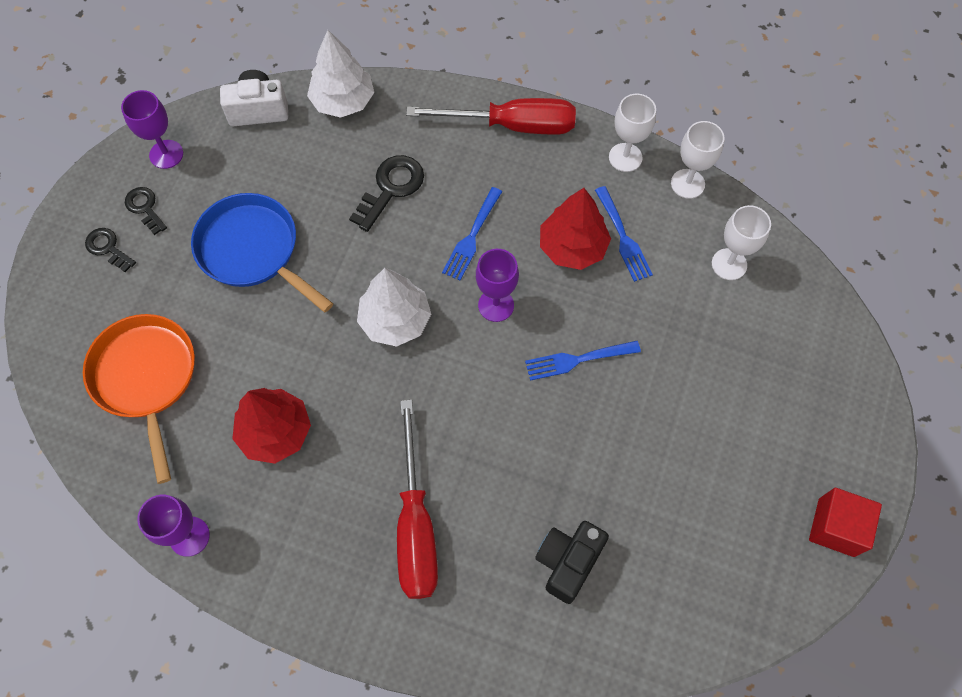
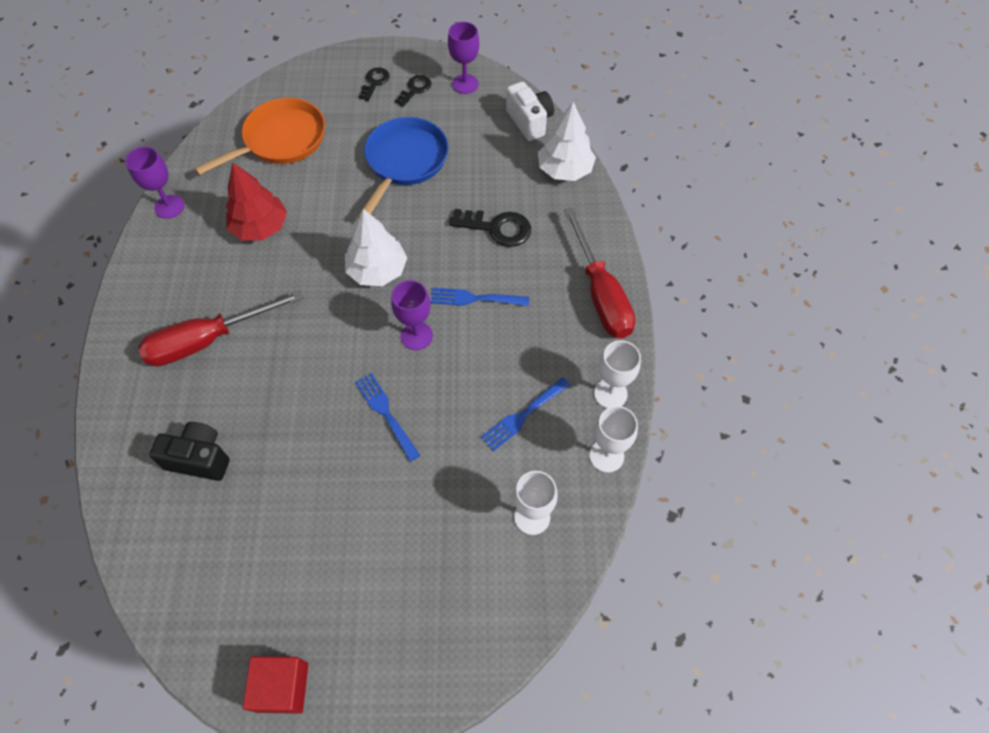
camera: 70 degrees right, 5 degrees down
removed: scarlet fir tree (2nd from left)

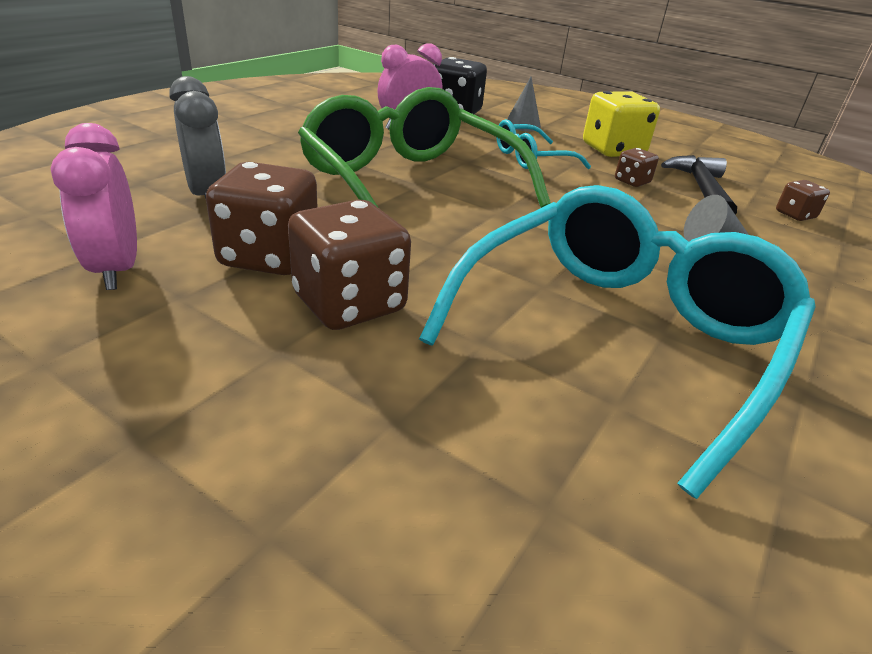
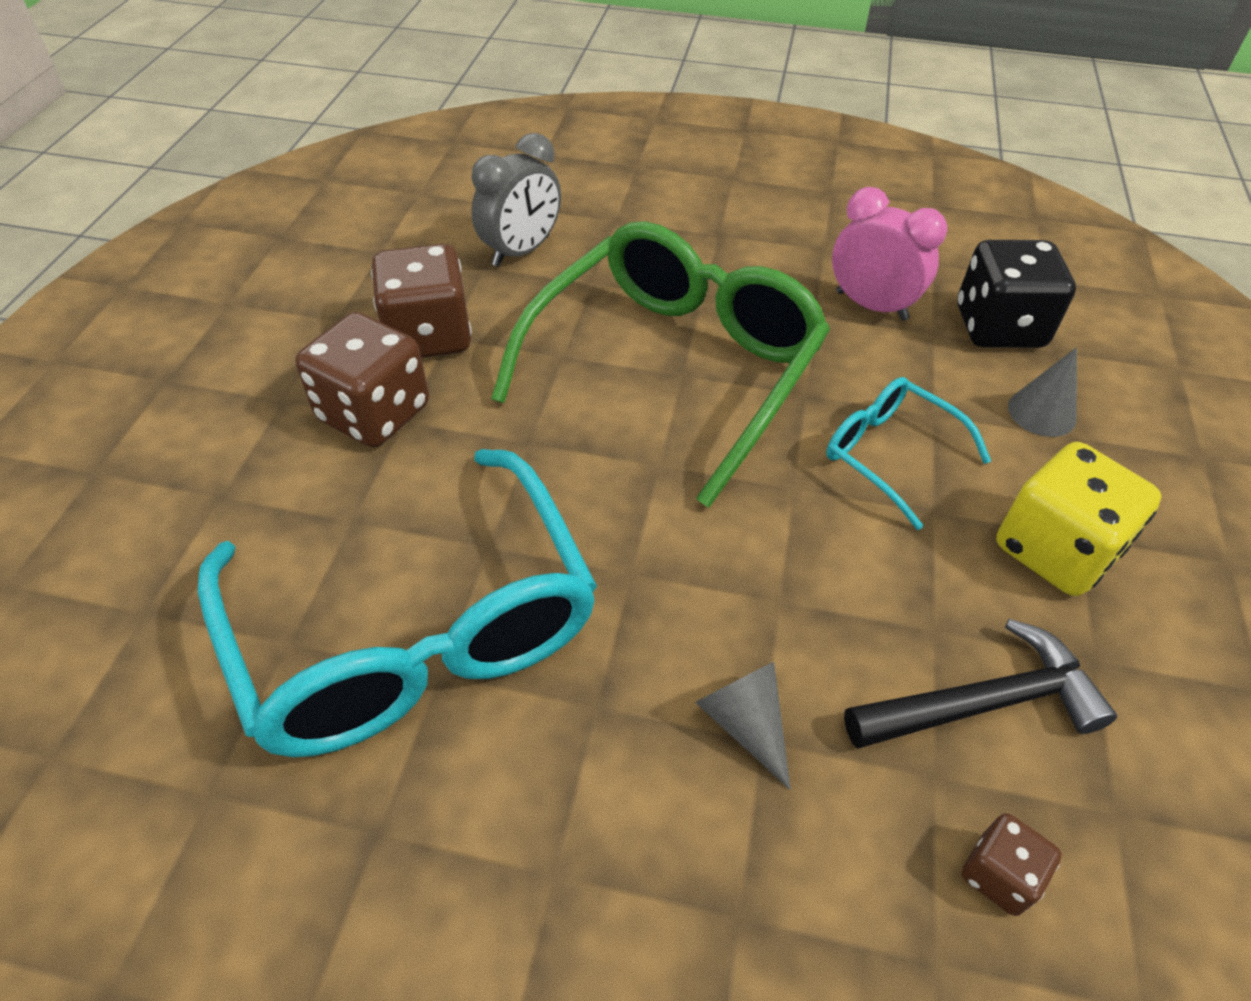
camera: 70 degrees right, 15 degrees up
removed: rosy clock (1st from left); brown dice (3rd from left)
turned: teal spectacles (2nd from left in the first image) 45 degrees clockwise

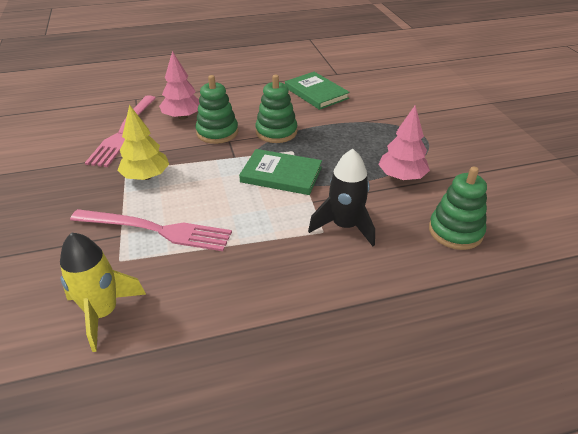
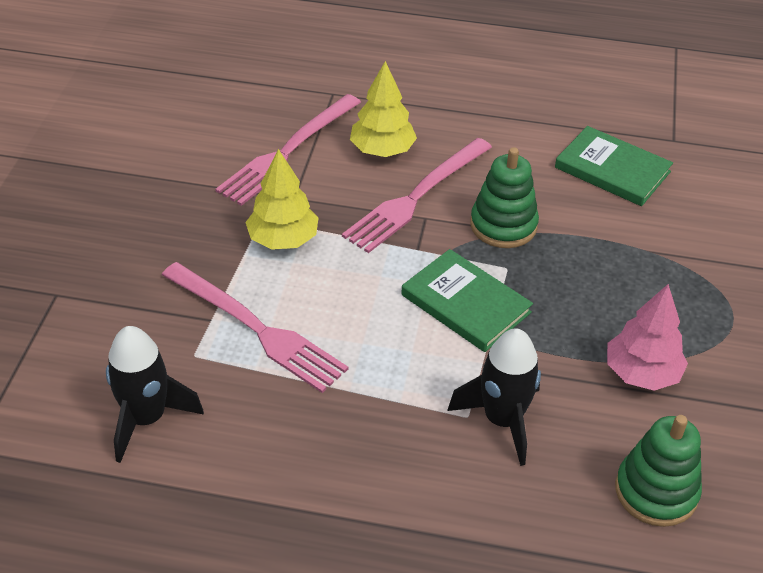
camera: 25 degrees right, 5 degrees up
replaced: green stacking toy (1st from left) to rosy dinner fork (3rd from left)
recoloured: golden toy rocket to jet-black toy rocket (1st from left); rosy fir tree (1st from left) to golden fir tree (2nd from left)
turned: green hardcover (2nd from left) 45 degrees counterclockwise

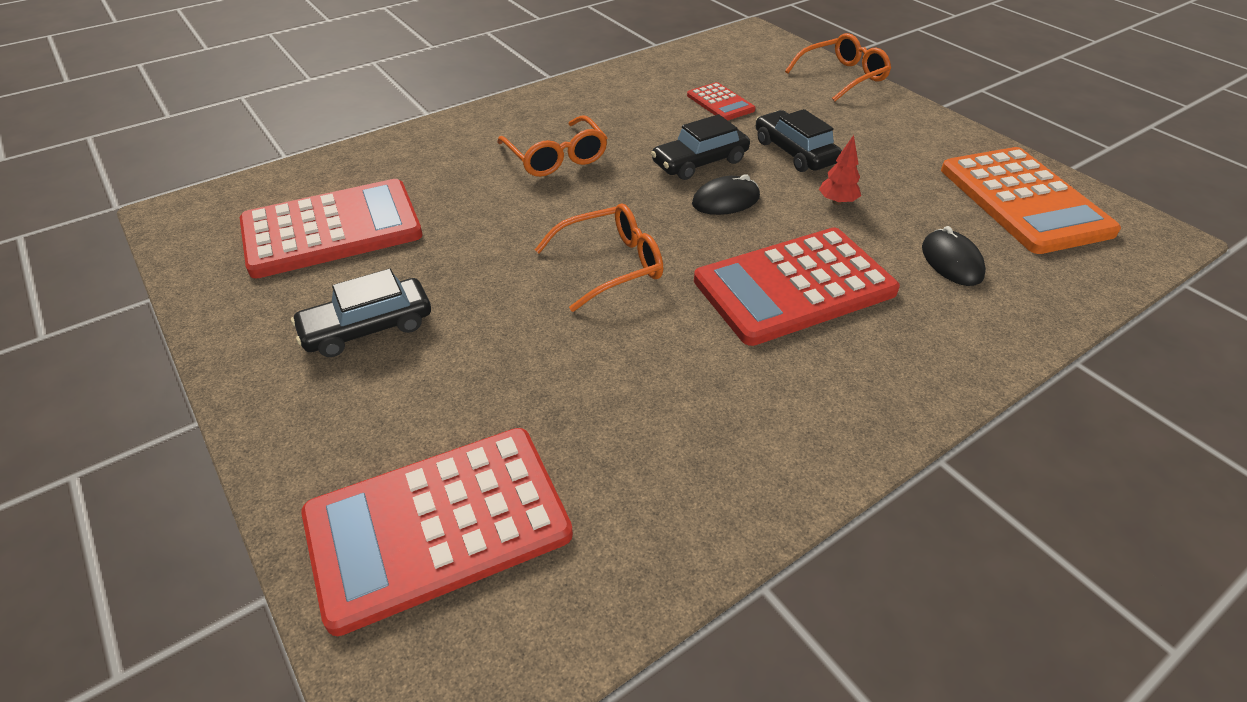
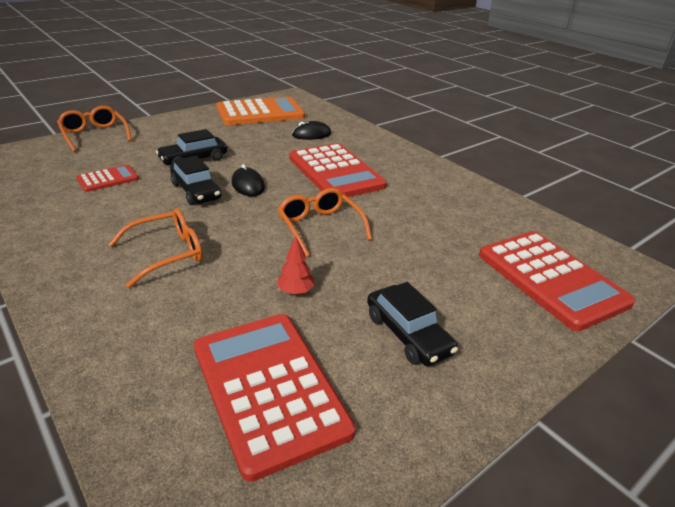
camera: 95 degrees left, 10 degrees down
moved: scarlet fir tree

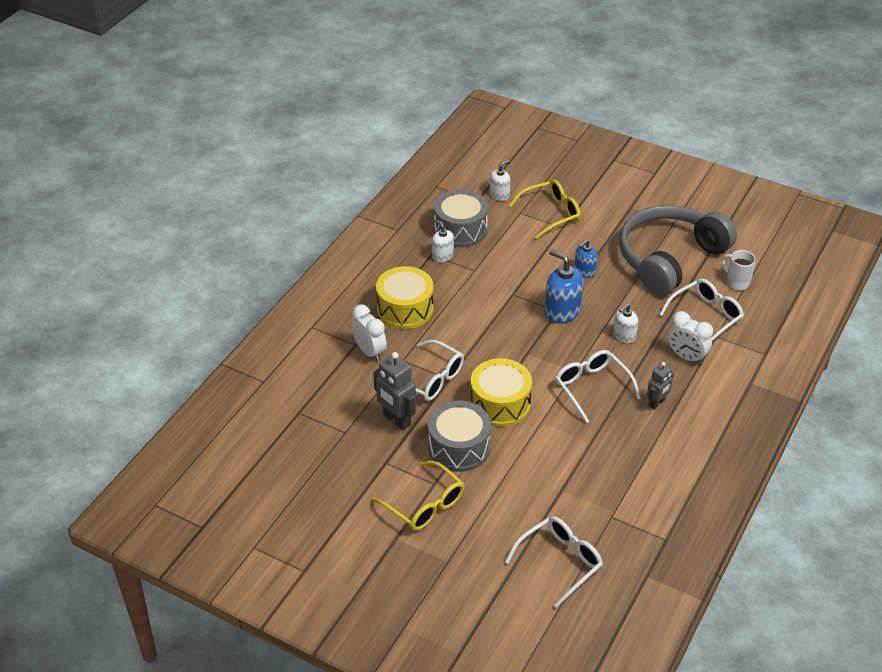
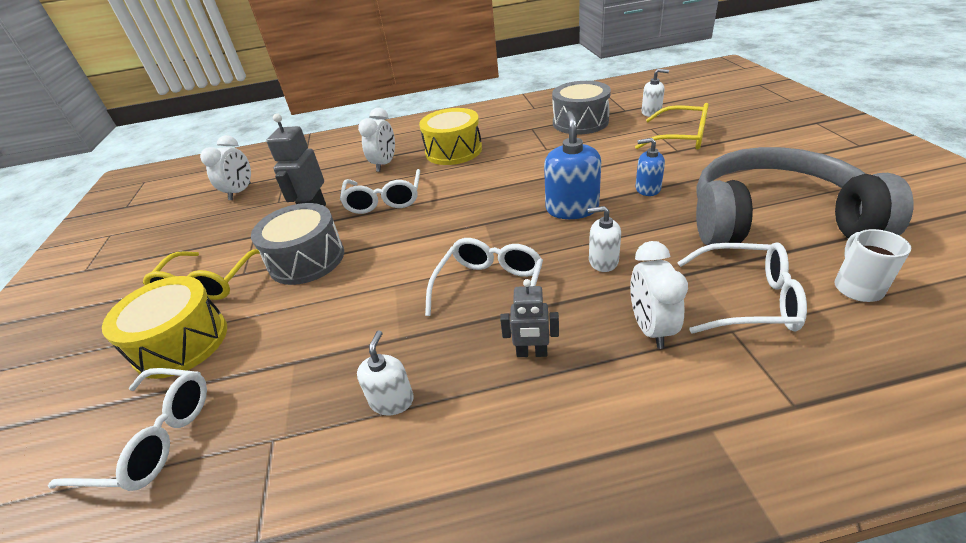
camera: 55 degrees right, 5 degrees down
added: snow-white clock (1st from left)
moved: snow-white soap dispenser (1st from left); golden drum (2nd from left in the first image) to golden drum (1st from left)

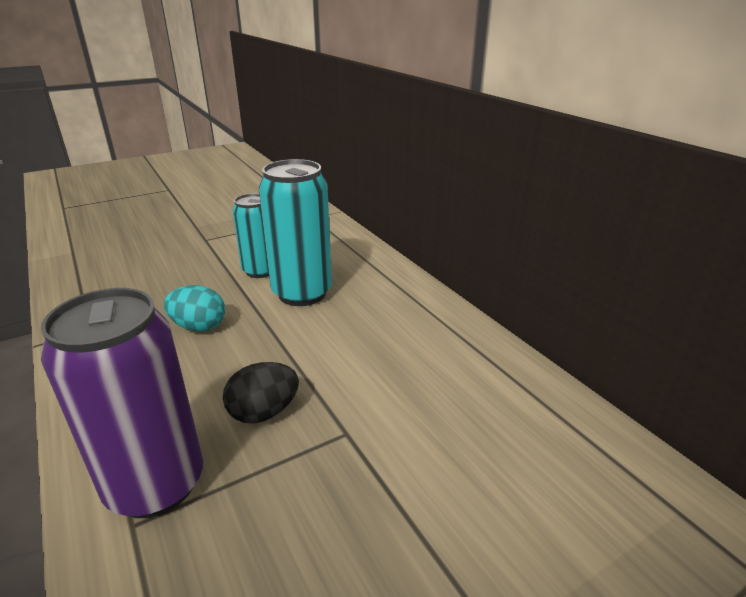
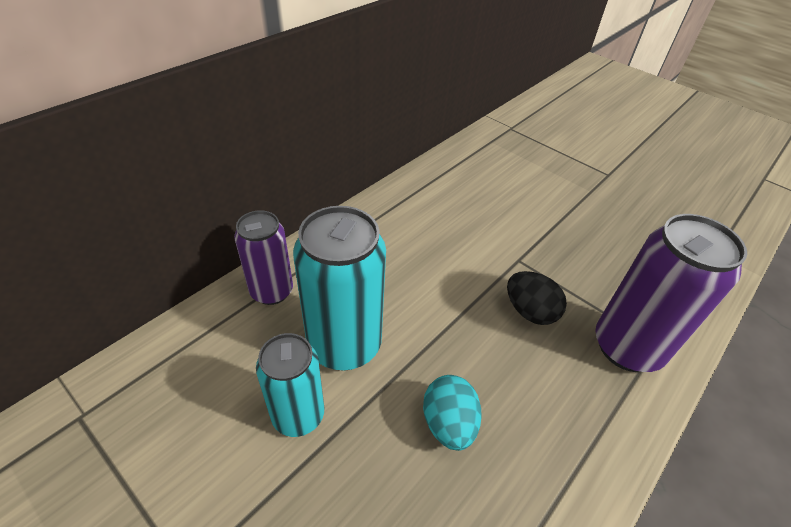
camera: 110 degrees left, 15 degrees up
added: violet can (1st from left)

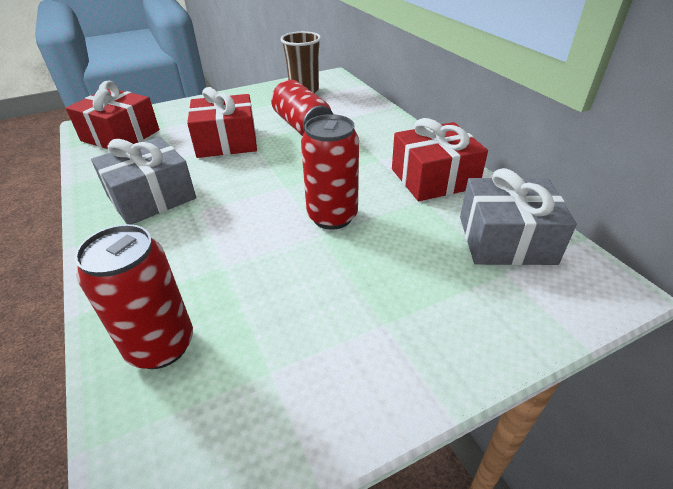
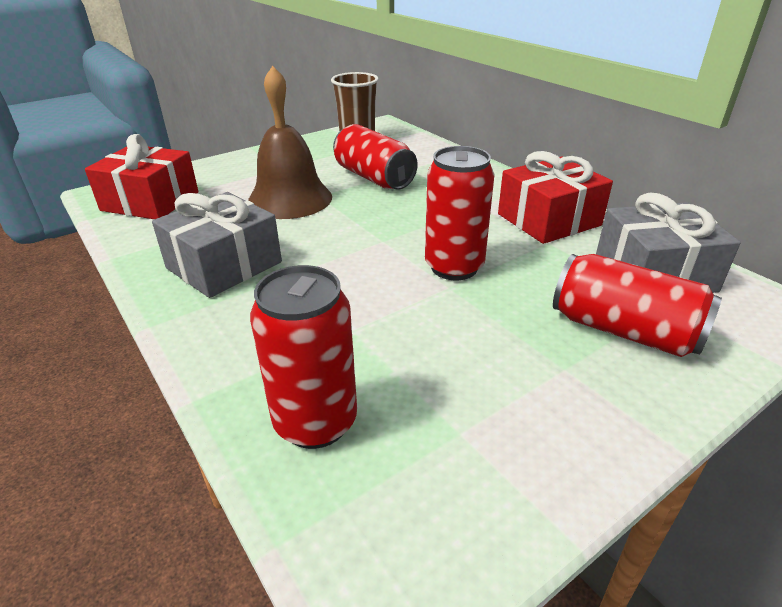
camera: 10 degrees left, 5 degrees down
added: scarlet can (4th from left)
replaced: scarlet wrapped gift (2nd from left) to brown bell

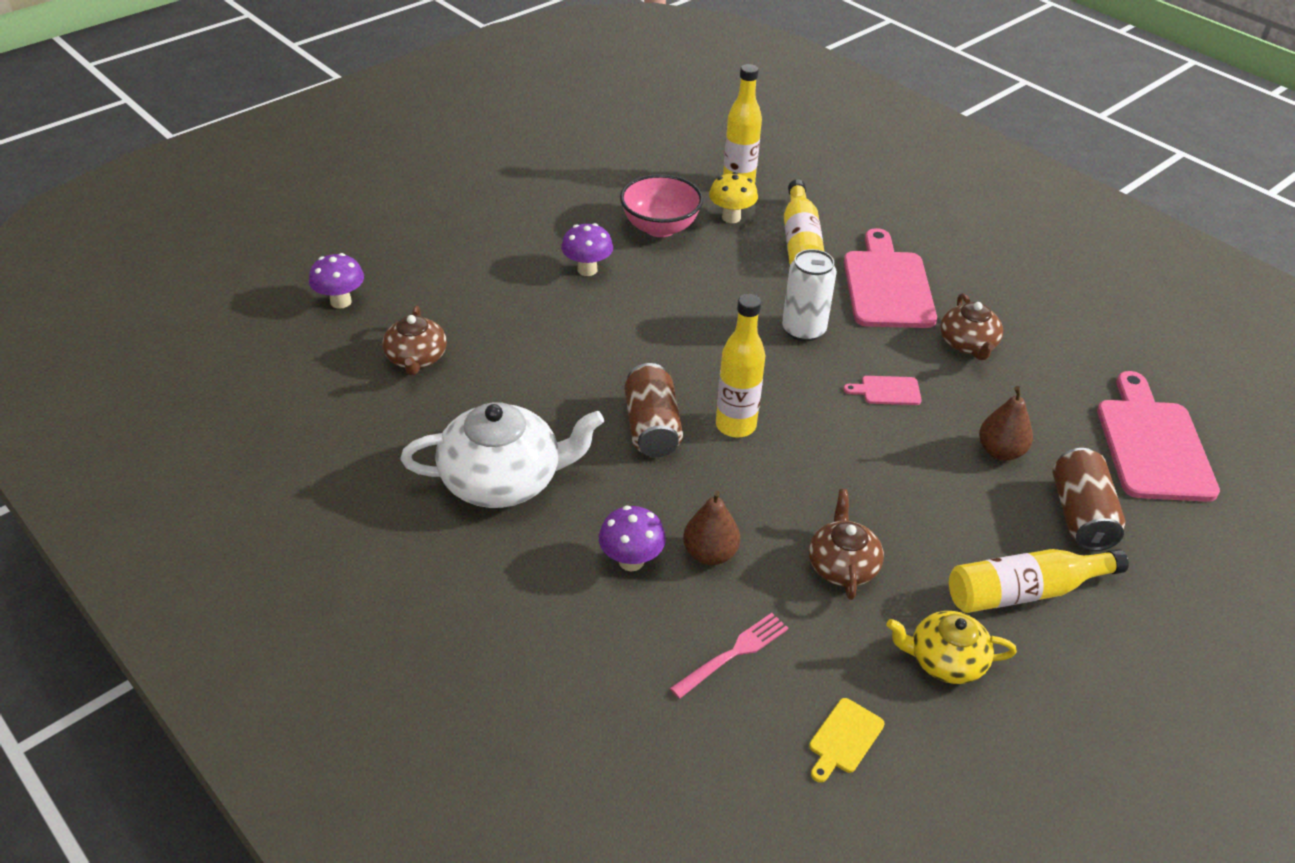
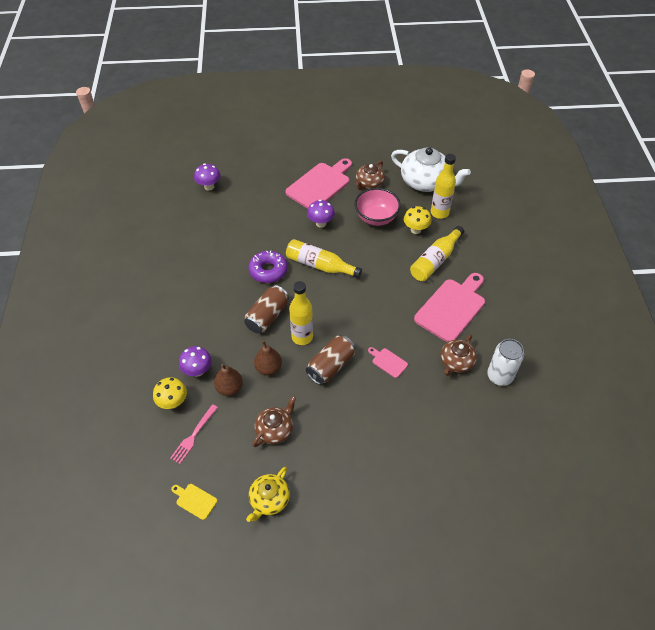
camera: 40 degrees right, 10 degrees up
added: golden fungus (1st from left); violet donut
moved: brown teapot (1st from left in the first image) to brown teapot (2nd from left); snow-white teapot; snow-white can; golden flask (4th from left in the first image) to golden flask (2nd from left); brown toy pear (2nd from left); brown can (2nd from left); rosy chopping board (3rd from left in the first image) to rosy chopping board (1st from left)
turned: rosy dinner fork 120 degrees clockwise; golden chopping board 45 degrees clockwise; golden teapot 105 degrees counterclockwise

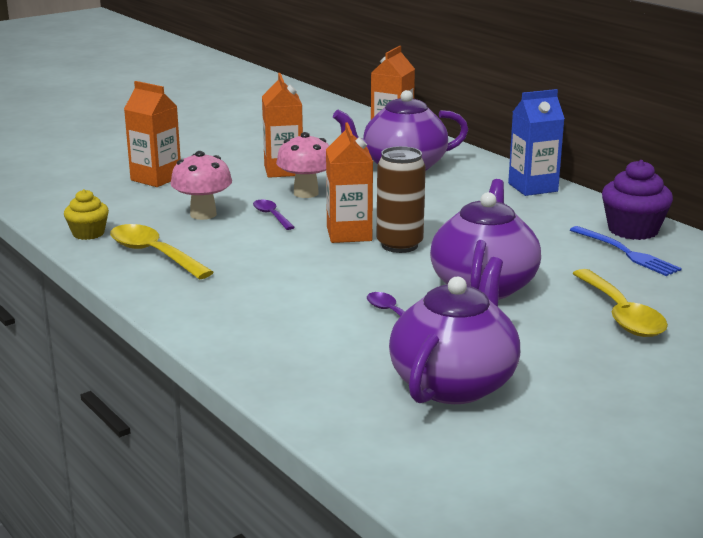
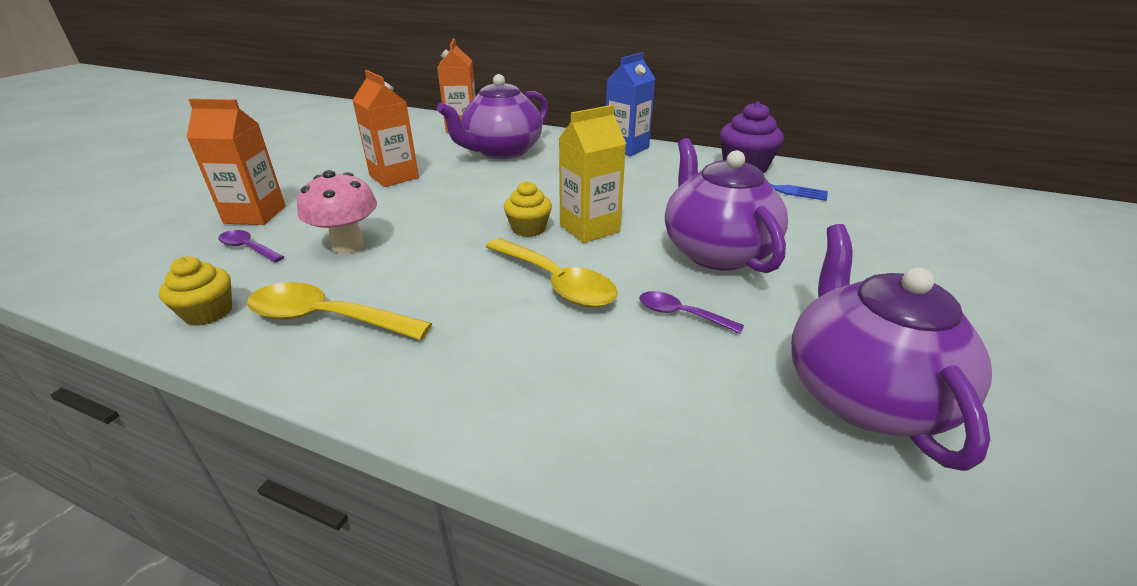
camera: 30 degrees left, 10 degrees up
removed: rosy fungus (2nd from left)
moved: violet tablespoon (1st from left); golden tablespoon (2nd from left)
replaced: bright orange carton (3rd from left) to golden fairy cake (2nd from left); brown can to golden carton

